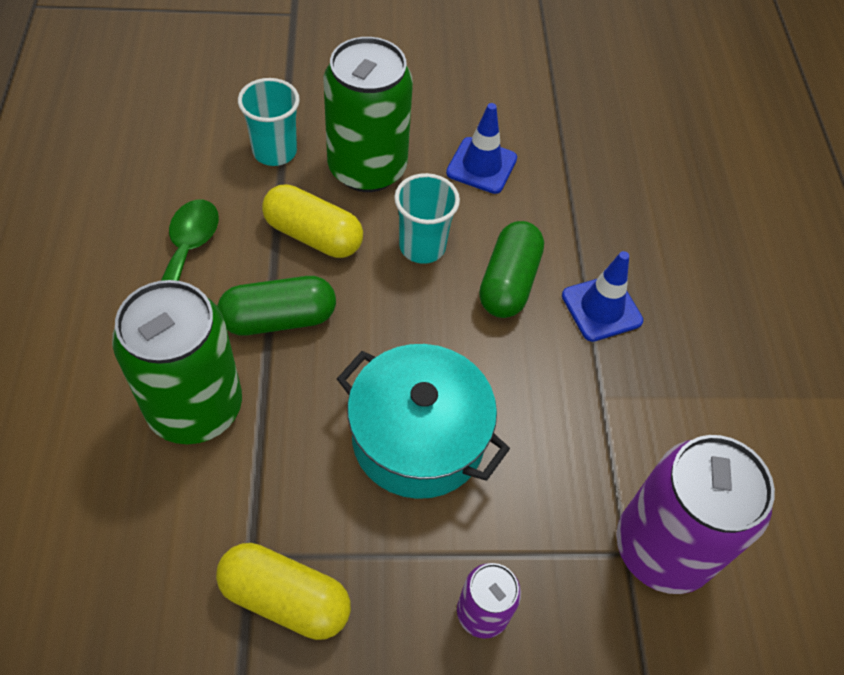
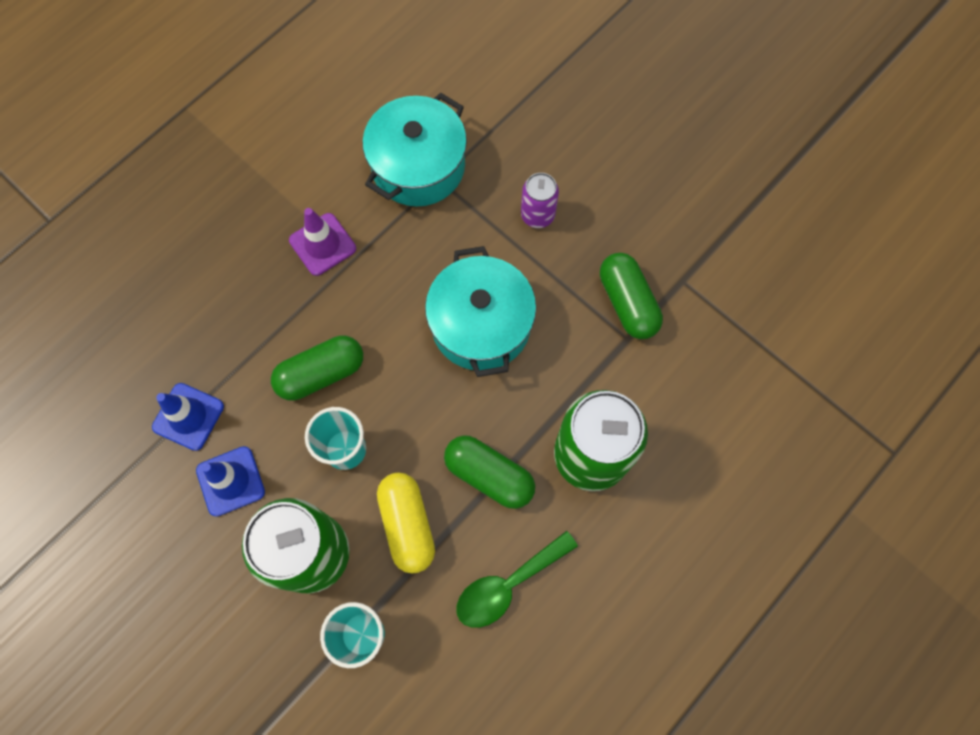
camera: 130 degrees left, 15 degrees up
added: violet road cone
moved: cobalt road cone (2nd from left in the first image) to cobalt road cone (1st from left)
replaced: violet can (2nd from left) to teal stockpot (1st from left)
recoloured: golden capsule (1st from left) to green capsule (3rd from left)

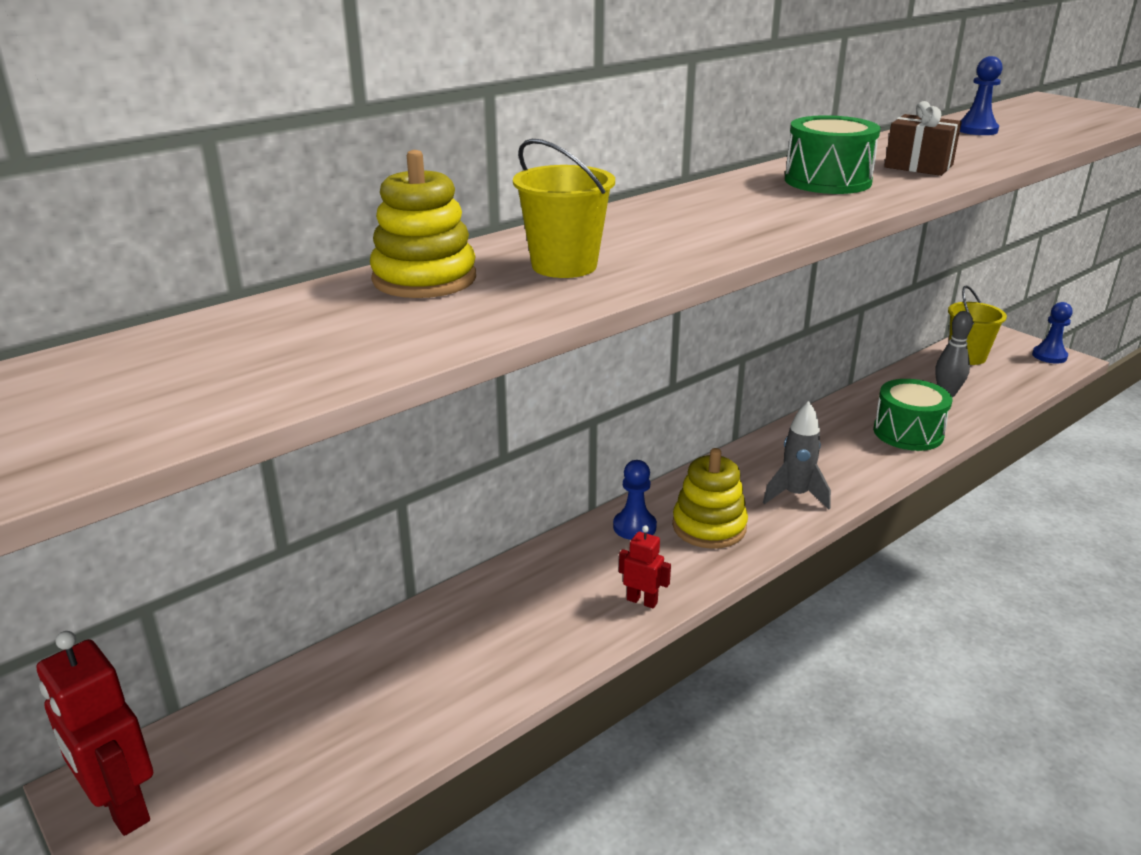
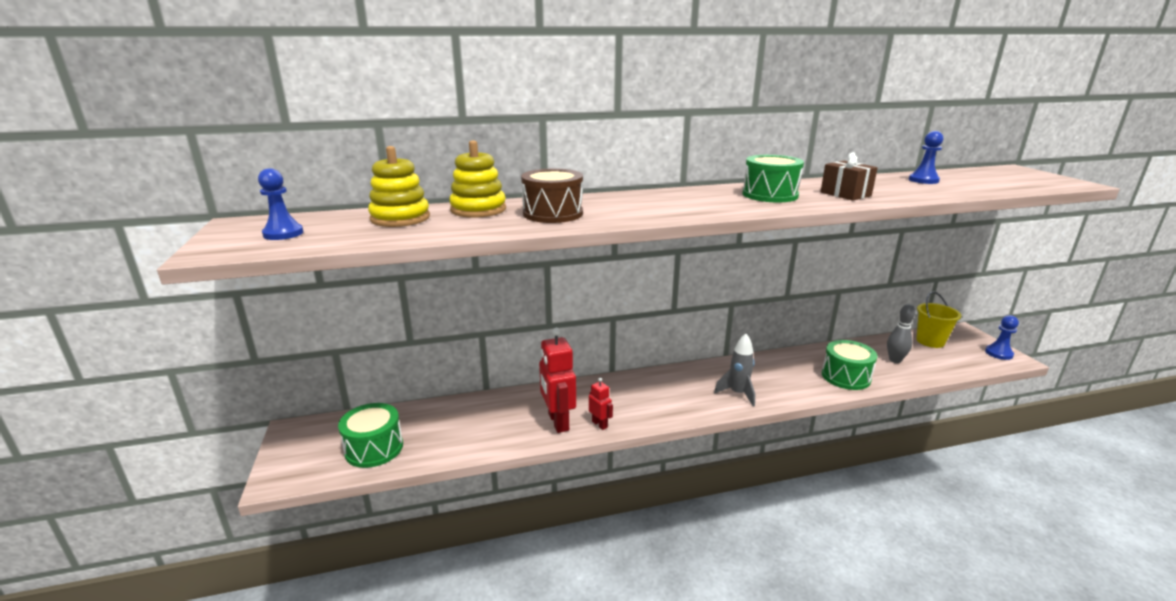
camera: 25 degrees right, 5 degrees down
added: green drum (1st from left)
moved: scarlet toy robot (1st from left); cobalt chess pawn (1st from left); golden stacking toy (2nd from left in the first image) to golden stacking toy (1st from left)
replaced: golden sand bucket (1st from left) to brown drum

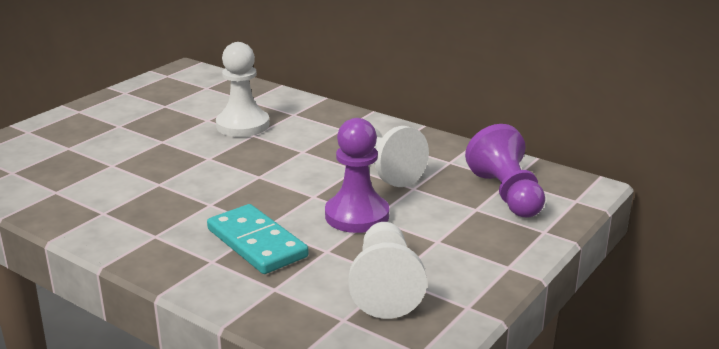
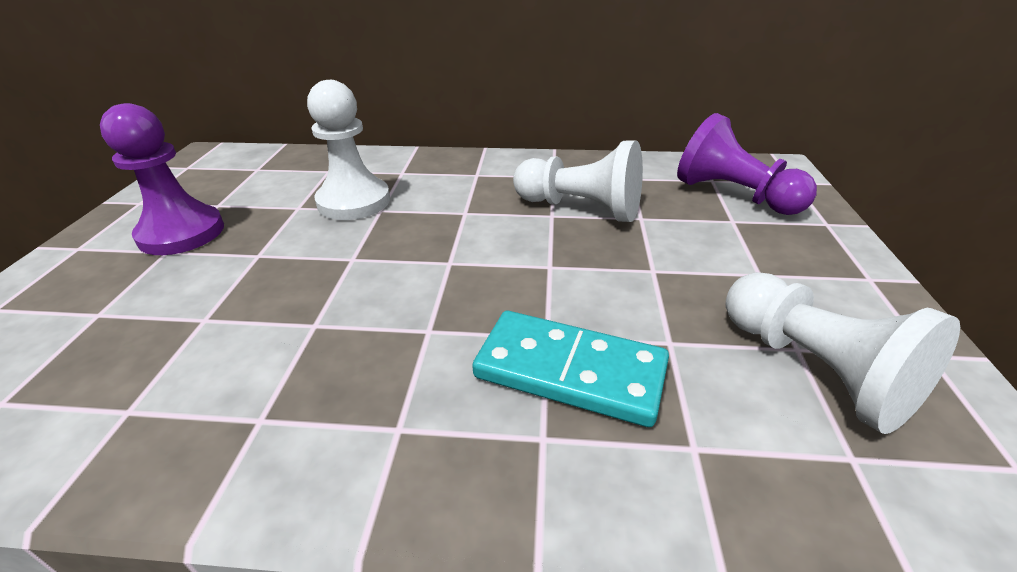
camera: 30 degrees left, 10 degrees up
moved: violet chess pawn (1st from left)

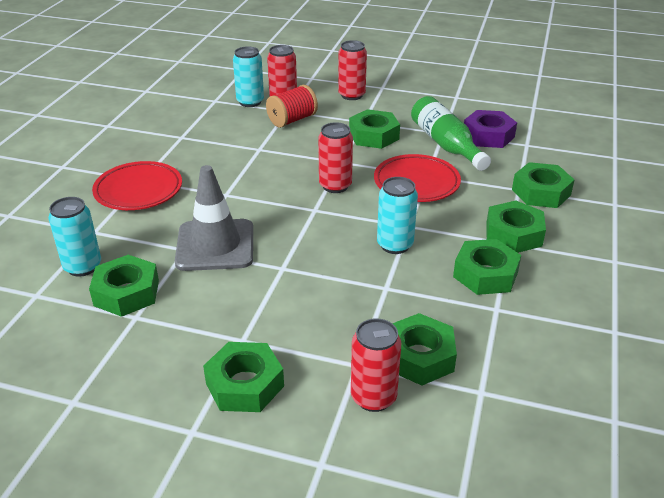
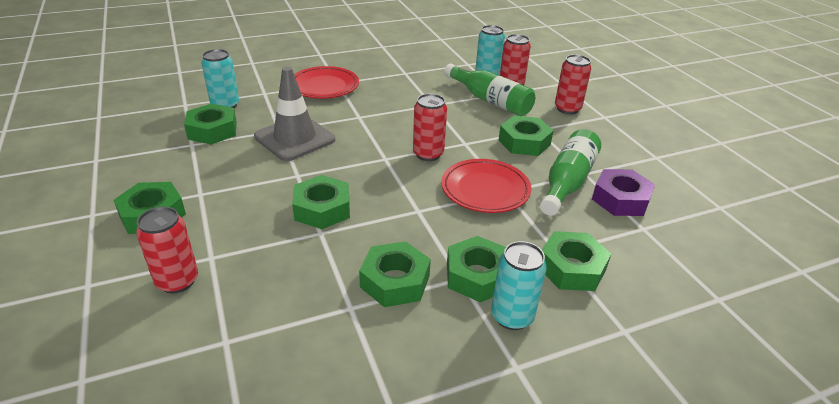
camera: 50 degrees right, 0 degrees up
moved: teal can (3rd from left); green hexagon nut (4th from left in the first image) to green hexagon nut (3rd from left)
replaced: scarlet bobbin to green flask (1st from left)

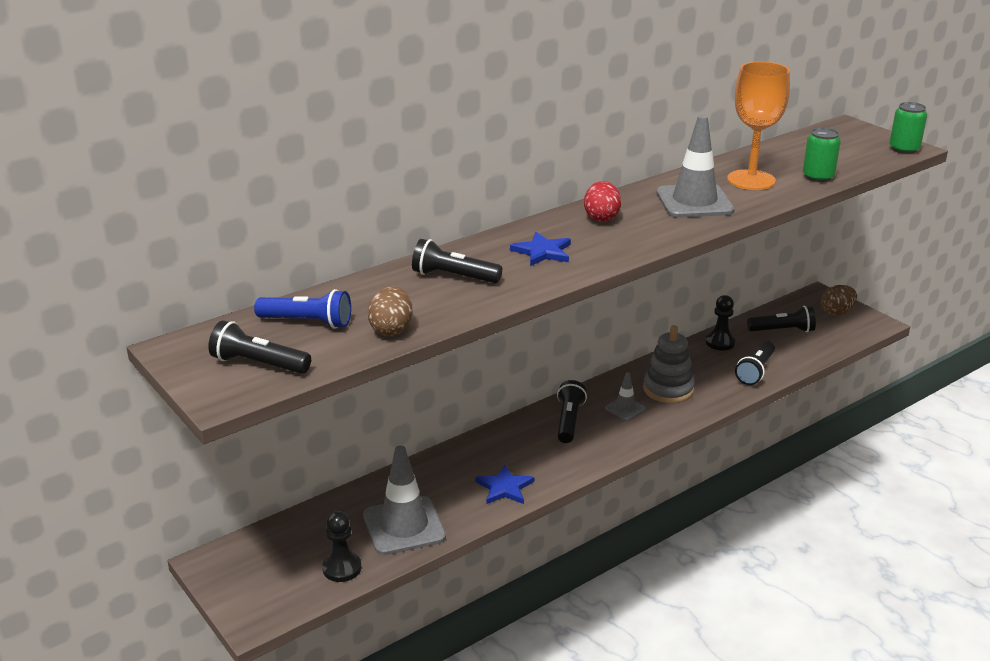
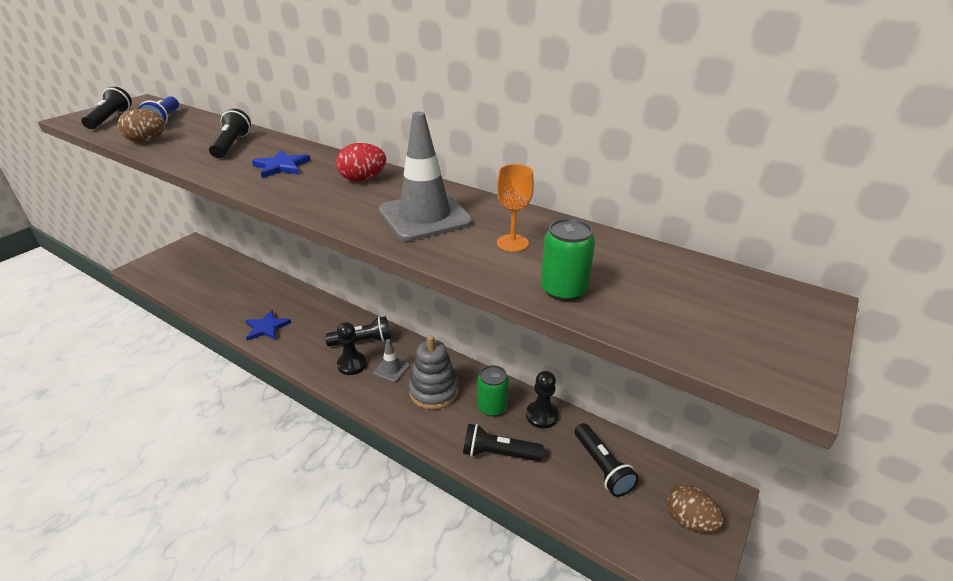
camera: 70 degrees right, 5 degrees up
removed: grey road cone (1st from left)
moved: jet-black chess pawn (1st from left); green can (2nd from left in the first image) to green can (1st from left)
resized: bright orange chalice x0.52

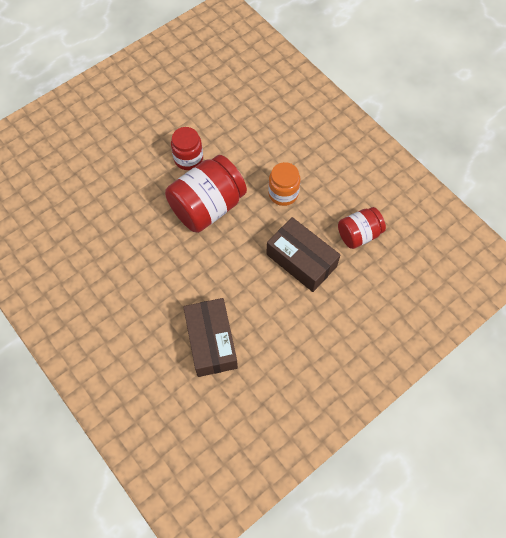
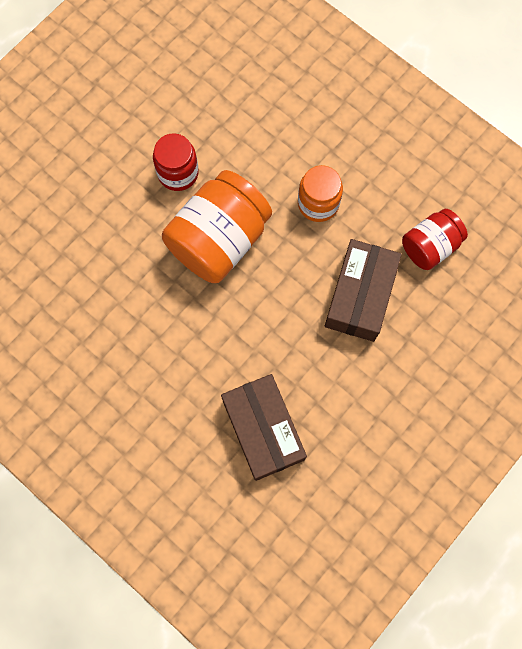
camera: 10 degrees left, 10 degrees up
recoloured: scarlet jar (2nd from left) to bright orange jar (1st from left)
turned: brown package (2nd from left) 75 degrees clockwise

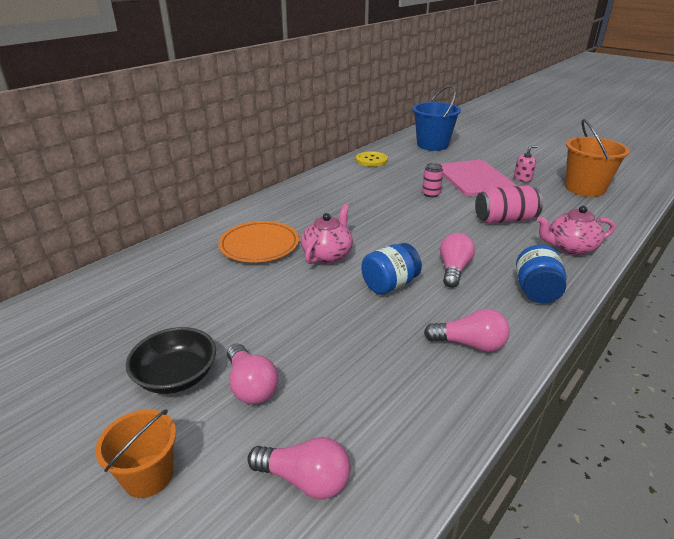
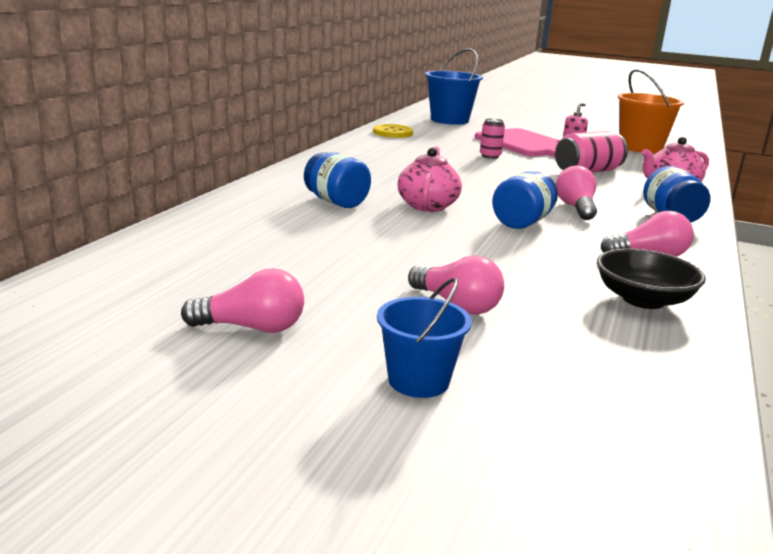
camera: 20 degrees left, 10 degrees down
moved: jet-black bowl; rosy bulb (2nd from left in the first image) to rosy bulb (1st from left)
replaced: bright orange flat dish to cobalt jar (1st from left)
recoloured: bright orange sand bucket (1st from left) to cobalt sand bucket (1st from left)

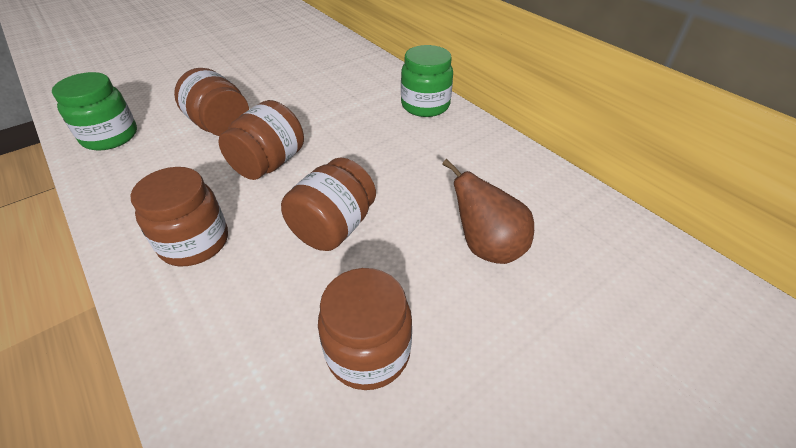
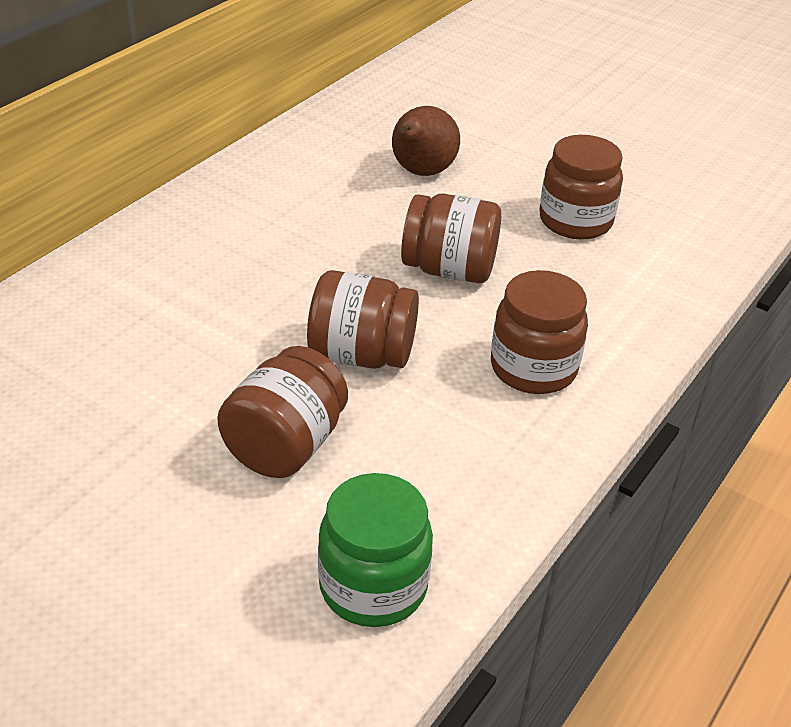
camera: 110 degrees left, 5 degrees down
removed: green jar (2nd from left)

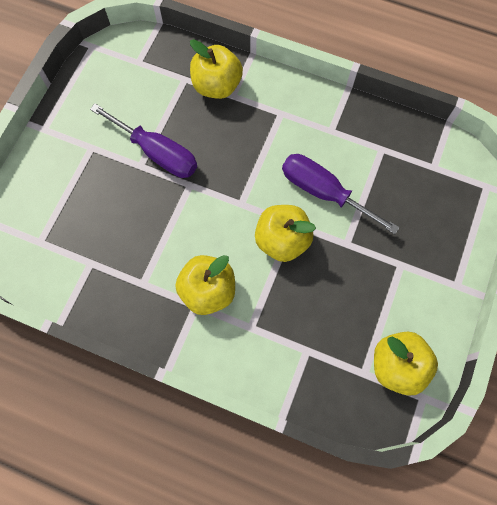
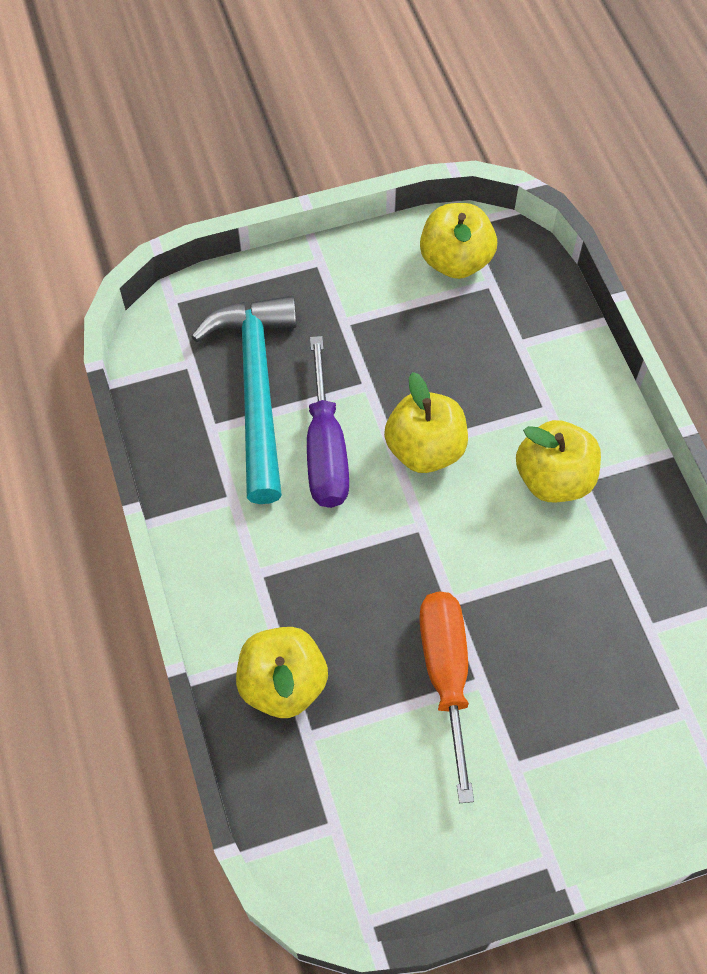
camera: 130 degrees left, 10 degrees down
added: teal carpenter's hammer
recoloured: violet screwdriver (1st from left) to bright orange screwdriver

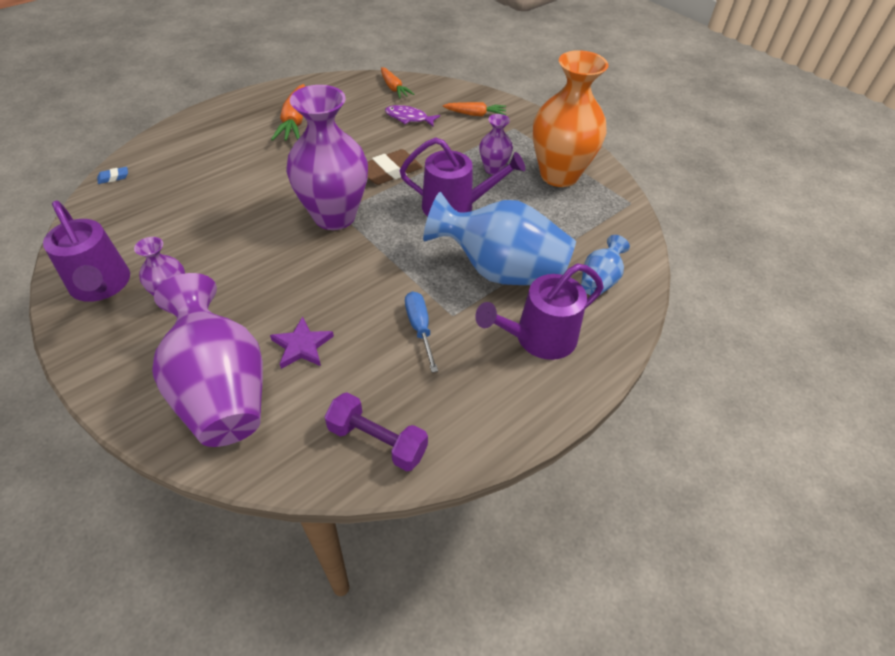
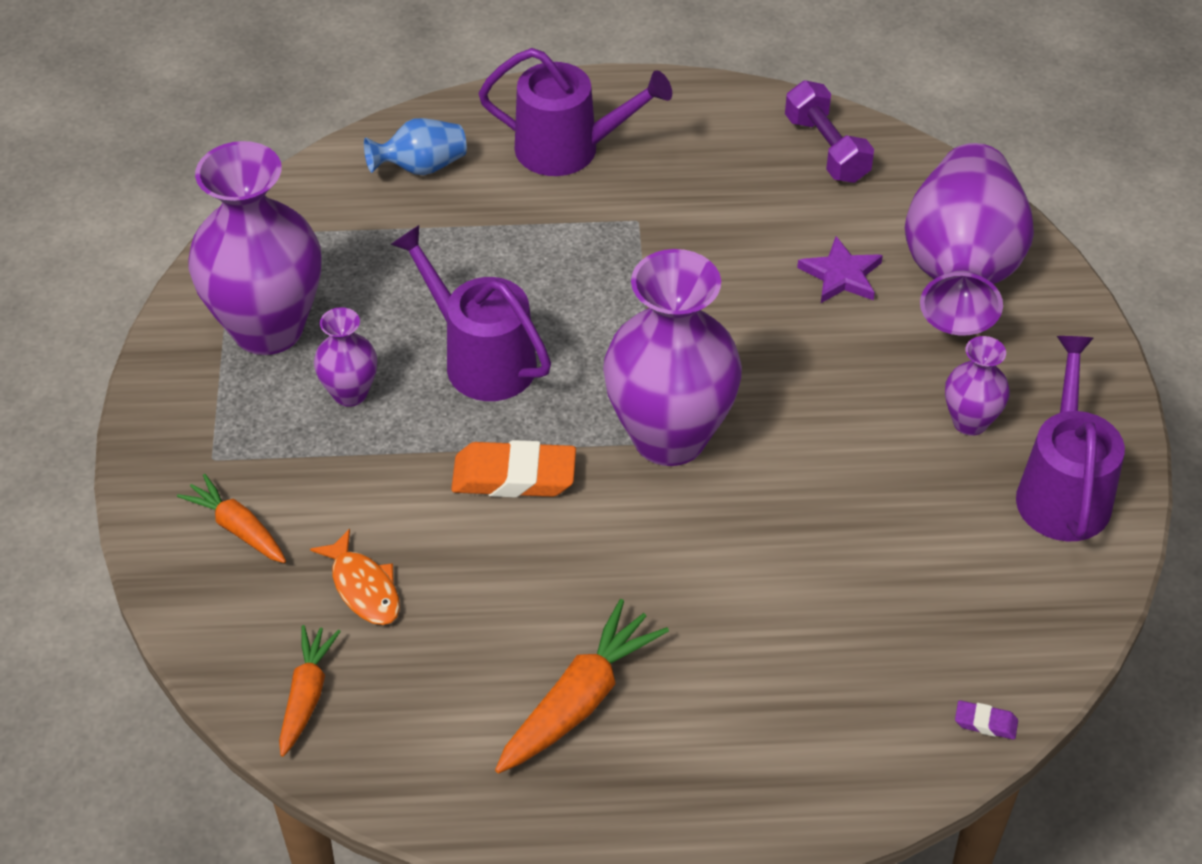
camera: 140 degrees left, 0 degrees up
removed: cobalt screwdriver; cobalt flower vase (1st from left)
recoloured: cobalt pencil eraser to violet pencil eraser; brown pencil eraser to bright orange pencil eraser; violet toy fish to bright orange toy fish; bright orange flower vase to violet flower vase (1st from left)

